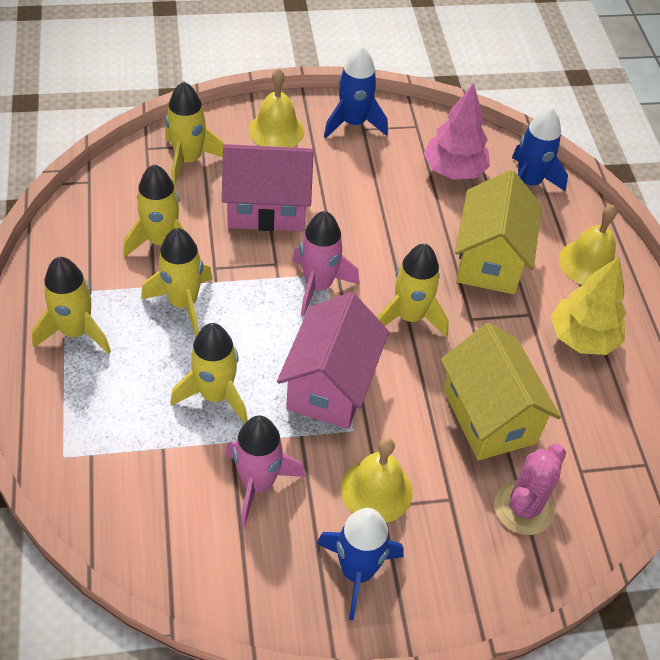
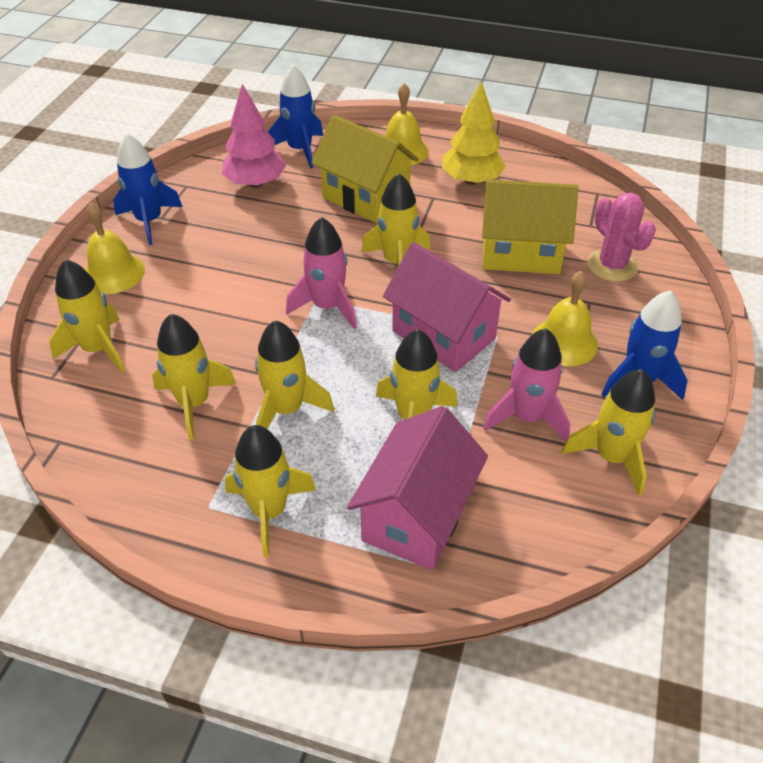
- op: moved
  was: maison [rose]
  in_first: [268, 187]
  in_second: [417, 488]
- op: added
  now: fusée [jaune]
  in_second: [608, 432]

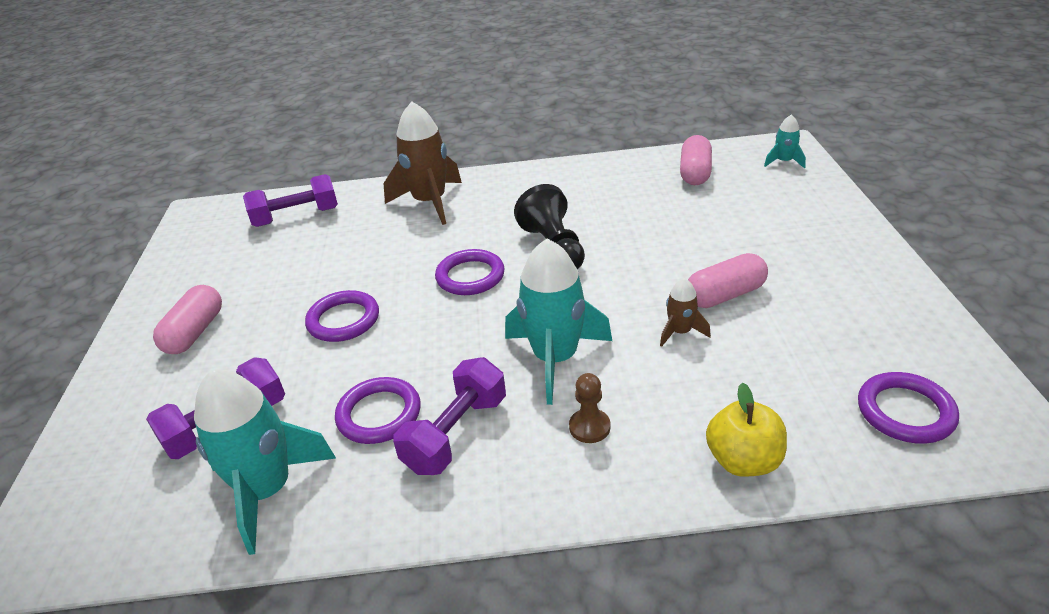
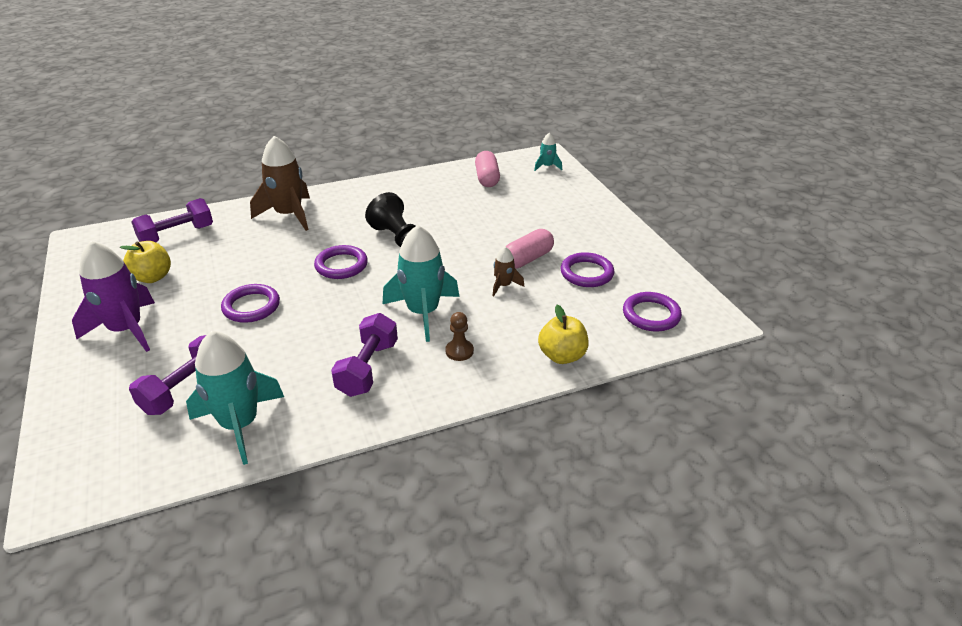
- op: replaced
  was: gélule [rose]
  now: fusée [violet]
  in_first: [187, 319]
  in_second: [113, 296]
- op: added
  now: pomme [jaune]
  in_second: [145, 262]
- op: moved
  was: anneau [violet]
  in_first: [378, 410]
  in_second: [587, 269]

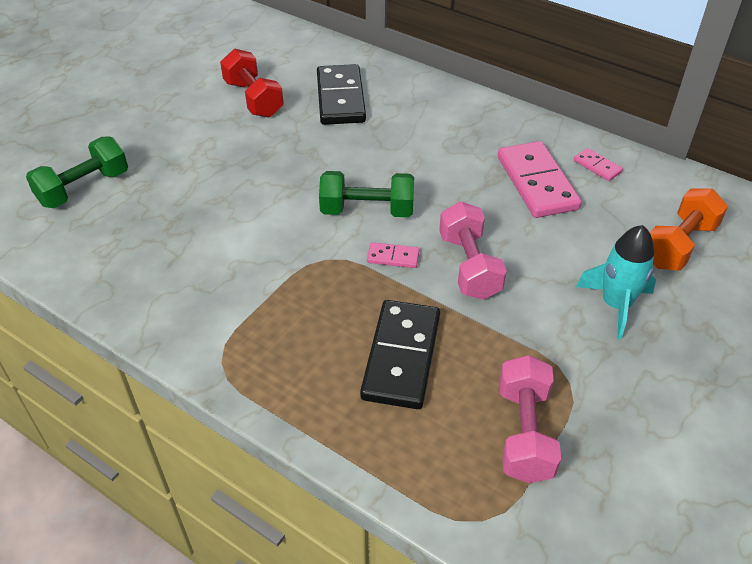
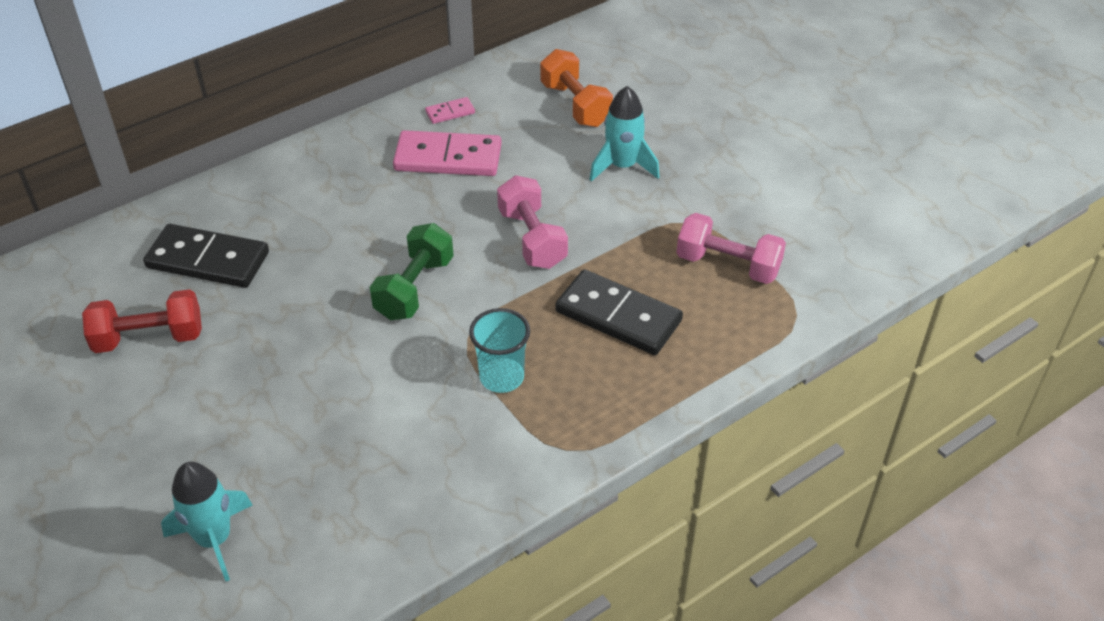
- op: replaced
  was: haltère [vert]
  now: fusée [turquoise]
  in_first: [77, 172]
  in_second: [206, 521]
- op: added
  now: gobelet [turquoise]
  in_second: [499, 350]
- op: turned
  was: haltère [rose]
  in_first: [473, 250]
  in_second: [532, 222]
  clockwise: 60
- op: removed
  was: domino [rose]
  in_first: [393, 255]

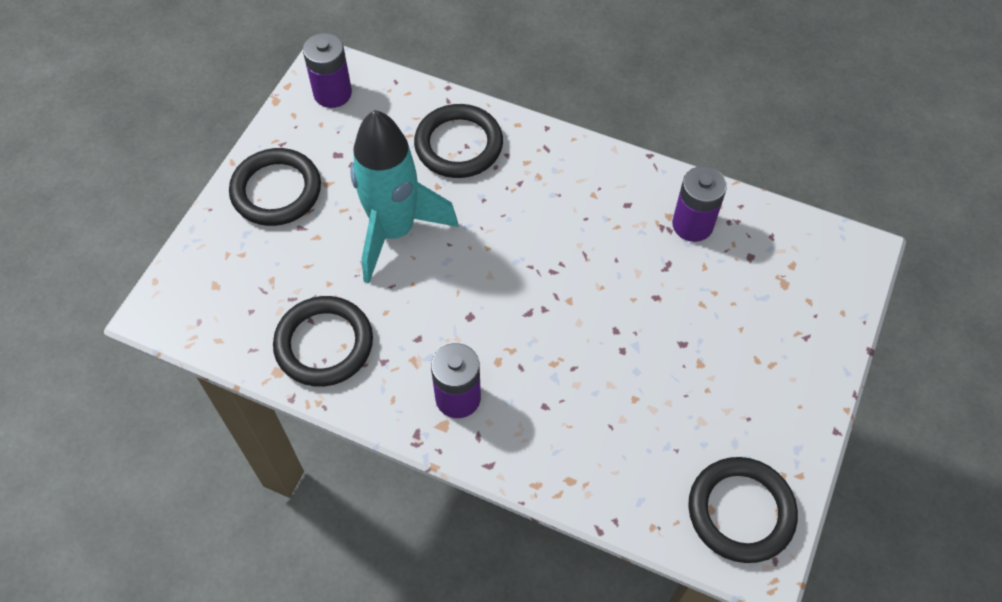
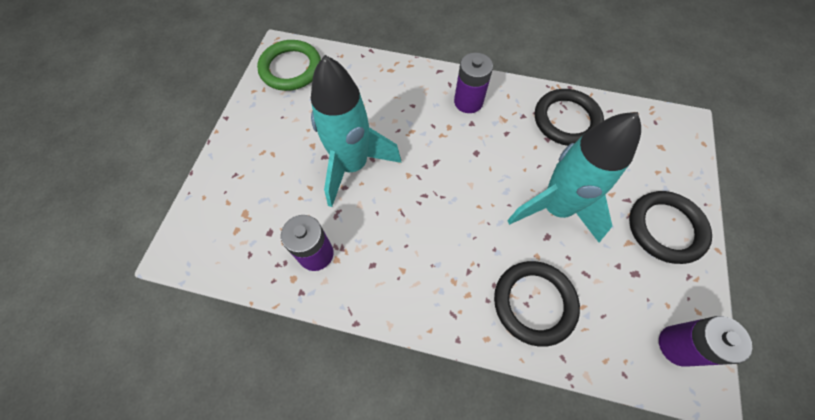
- op: recoloured
  was: anneau [noir]
  now: anneau [vert]
  in_first: [743, 510]
  in_second: [289, 65]
- op: added
  now: fusée [turquoise]
  in_second: [356, 131]

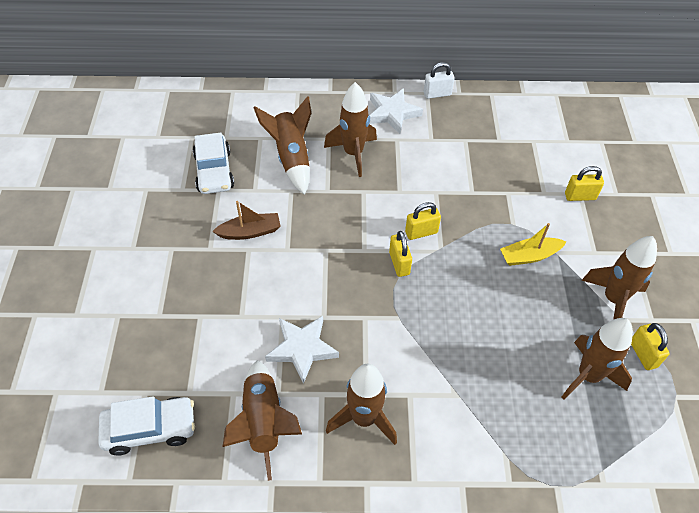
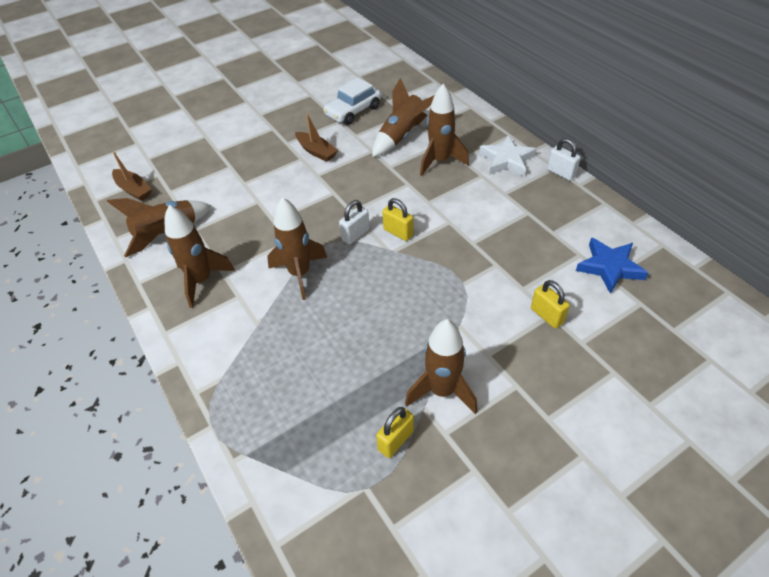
- op: replaced
  was: voiture [blanc]
  now: bateau [marron]
  in_first: [146, 426]
  in_second: [132, 176]
- op: moved
  was: fusée [marron]
  in_first: [597, 358]
  in_second: [297, 248]
- op: recoloured
  was: cadenas [jaune]
  now: cadenas [blanc]
  in_first: [400, 254]
  in_second: [354, 222]
- op: added
  now: étoile [bleu]
  in_second: [612, 266]
- op: removed
  was: étoile [blanc]
  in_first: [302, 350]
- op: removed
  was: bateau [jaune]
  in_first: [533, 244]

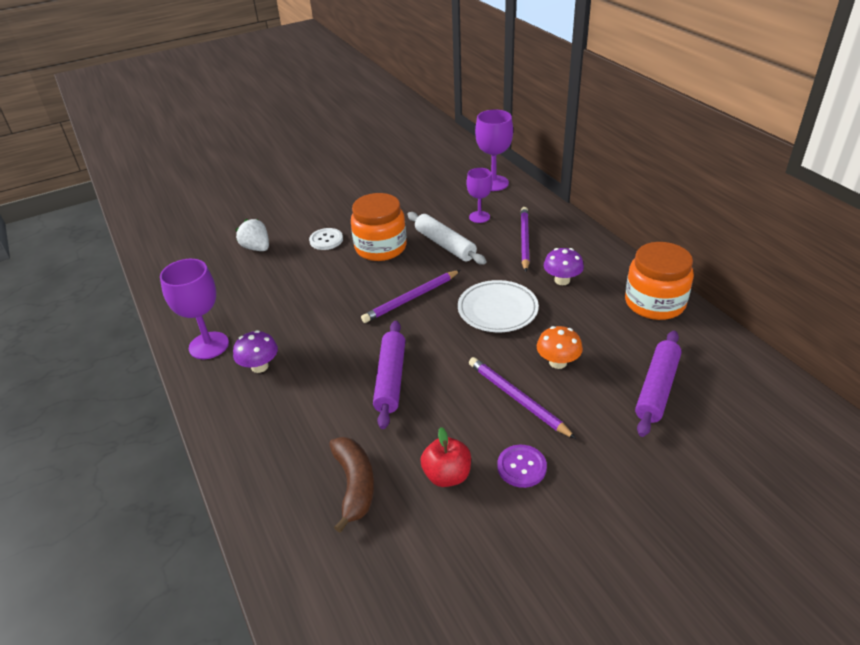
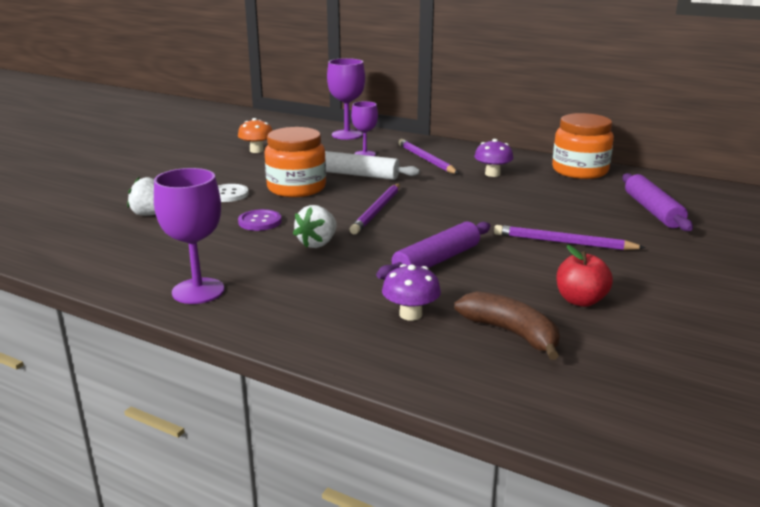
- op: moved
  was: champignon [orange]
  in_first: [560, 347]
  in_second: [255, 135]
- op: moved
  was: bouton [violet]
  in_first: [522, 466]
  in_second: [260, 220]
- op: added
  now: fraise [blanc]
  in_second: [315, 226]
- op: turned
  was: rouleau à pâtisserie [violet]
  in_first: [389, 375]
  in_second: [433, 250]
  clockwise: 75
- op: moved
  was: champignon [violet]
  in_first: [255, 351]
  in_second: [411, 292]
- op: removed
  was: assiette [blanc]
  in_first: [498, 306]

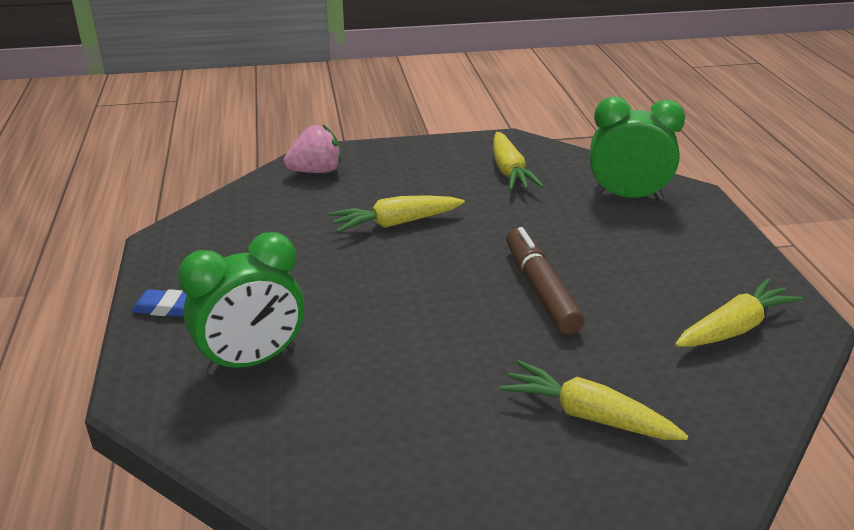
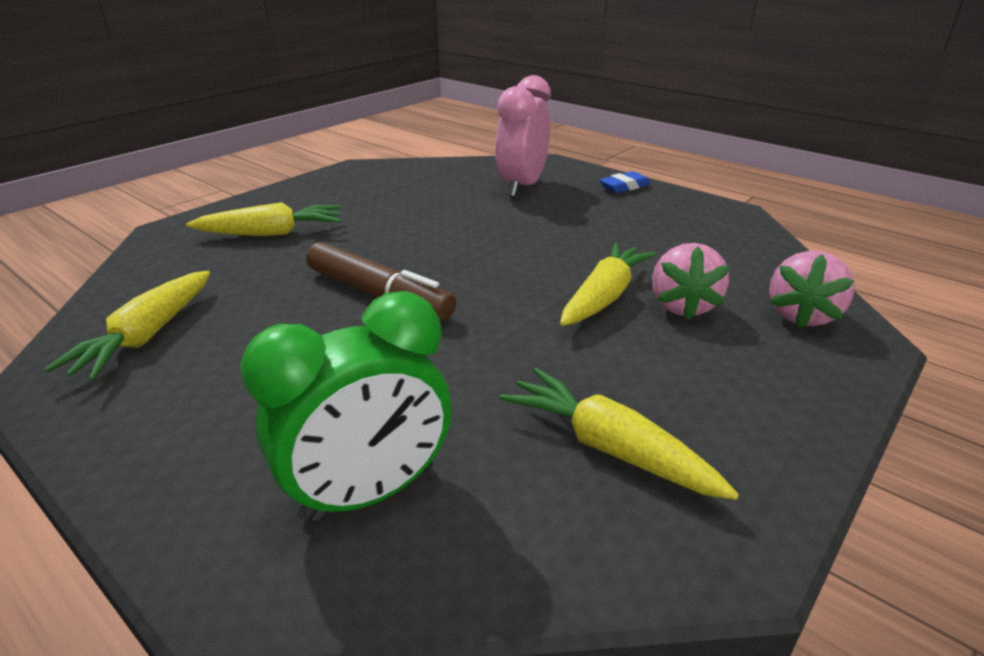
- op: recoloured
  was: réveil [vert]
  now: réveil [rose]
  in_first: [241, 303]
  in_second: [523, 136]
- op: added
  now: fraise [rose]
  in_second: [691, 281]

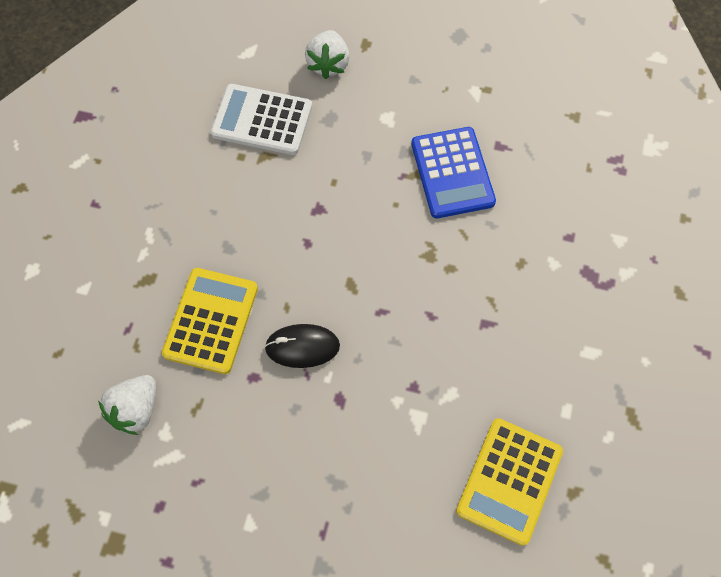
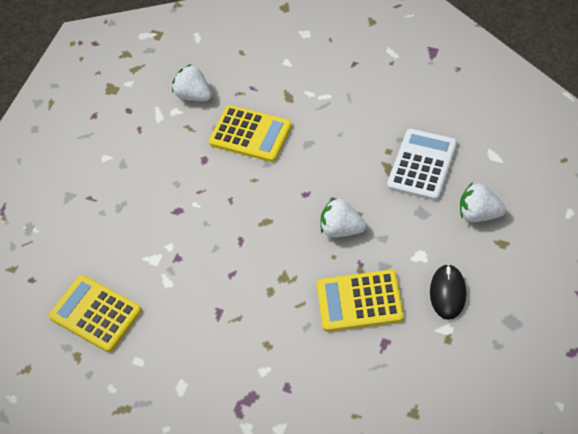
- op: recoloured
  was: calculatrice [bleu]
  now: calculatrice [jaune]
  in_first: [453, 172]
  in_second: [360, 301]
- op: added
  now: fraise [blanc]
  in_second: [343, 217]
- op: moved
  was: souris [noir]
  in_first: [302, 346]
  in_second: [448, 292]

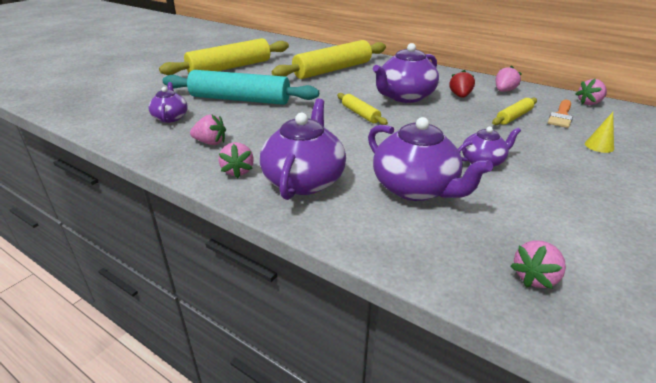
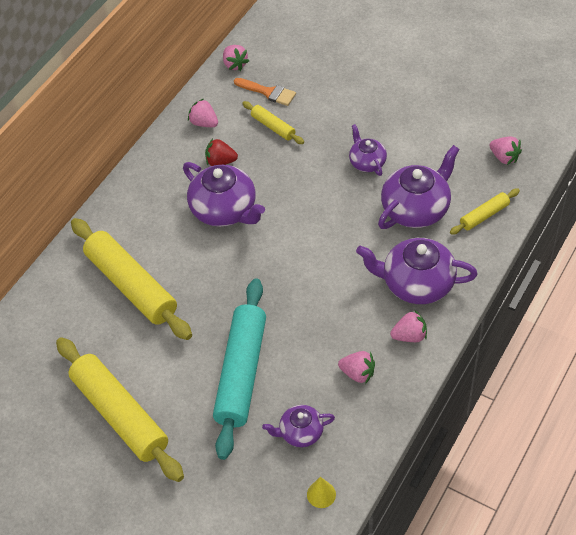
- op: moved
  was: cône [jaune]
  in_first: [599, 132]
  in_second: [321, 492]
- op: turned
  was: fraise [rose]
  in_first: [208, 129]
  in_second: [356, 367]
  clockwise: 105
- op: moved
  was: rouleau à pâtisserie [jaune]
  in_first: [362, 109]
  in_second: [485, 212]

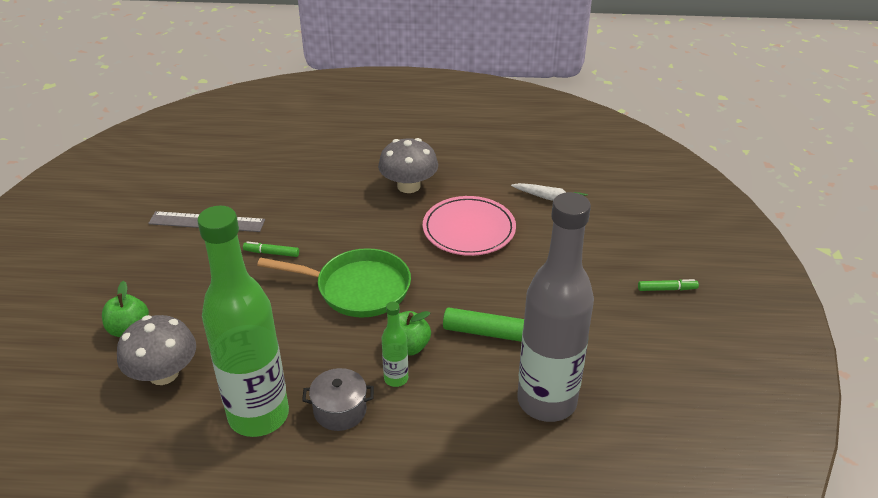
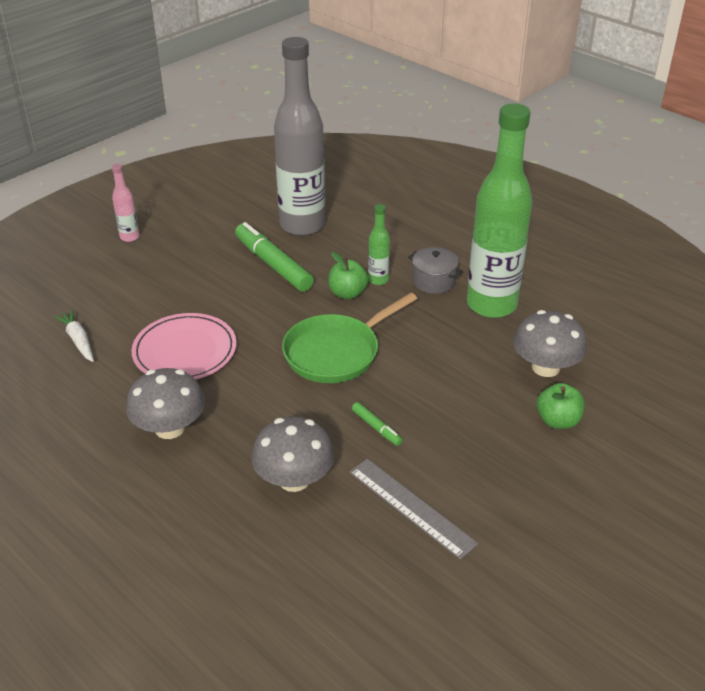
- op: replaced
  was: feutre [vert]
  now: bouteille [rose]
  in_first: [668, 285]
  in_second: [125, 203]
- op: added
  now: champignon [gris]
  in_second: [293, 454]
- op: turned
  was: poêle [vert]
  in_first: [334, 282]
  in_second: [350, 338]
  clockwise: -90

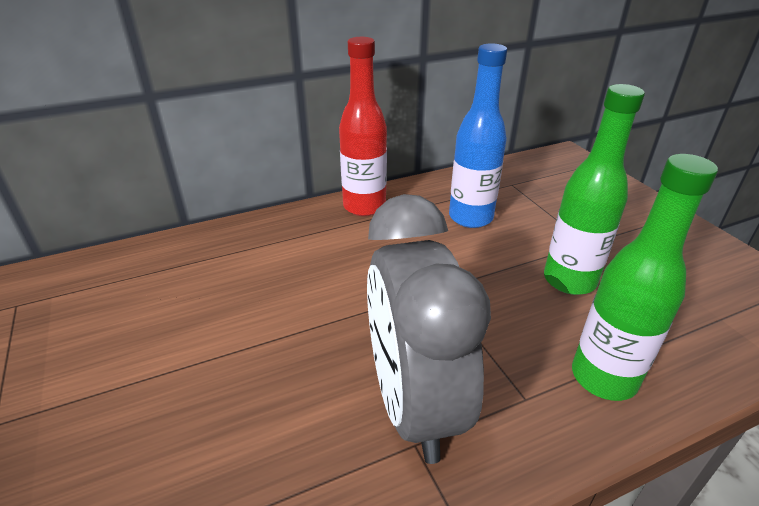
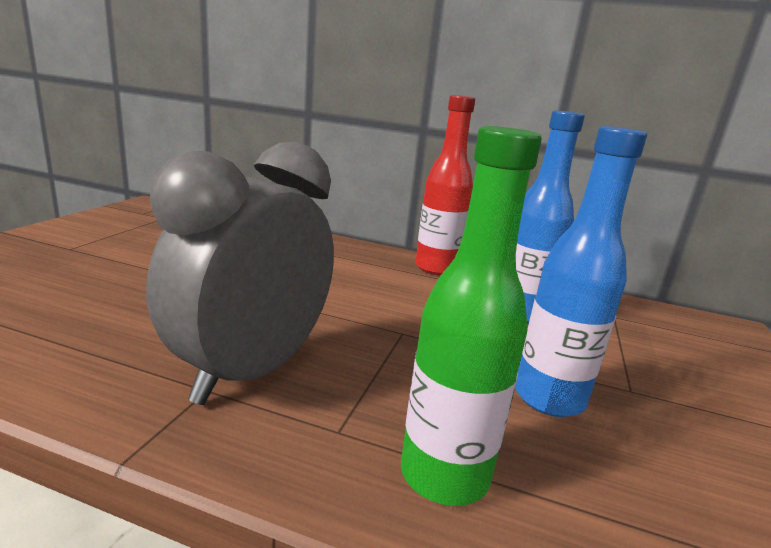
- op: recoloured
  was: bouteille [vert]
  now: bouteille [bleu]
  in_first: [594, 189]
  in_second: [581, 271]

